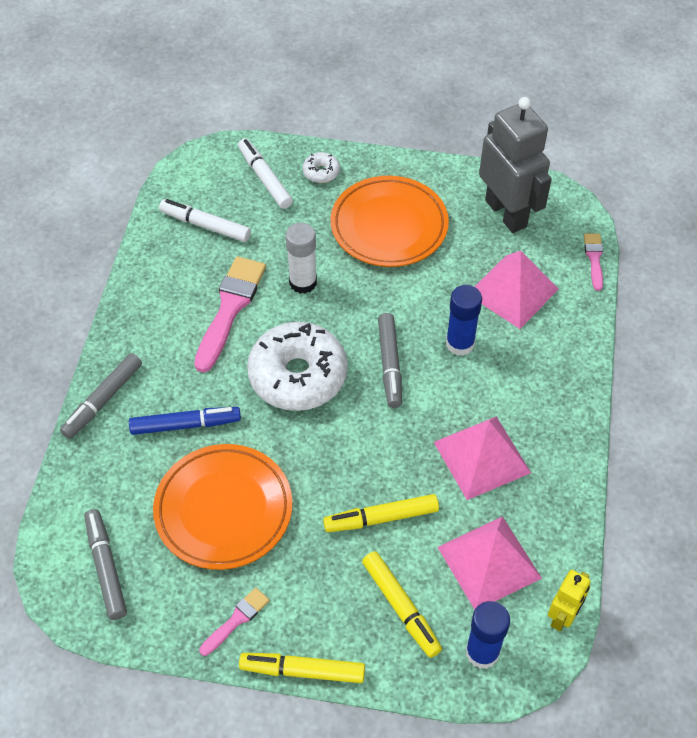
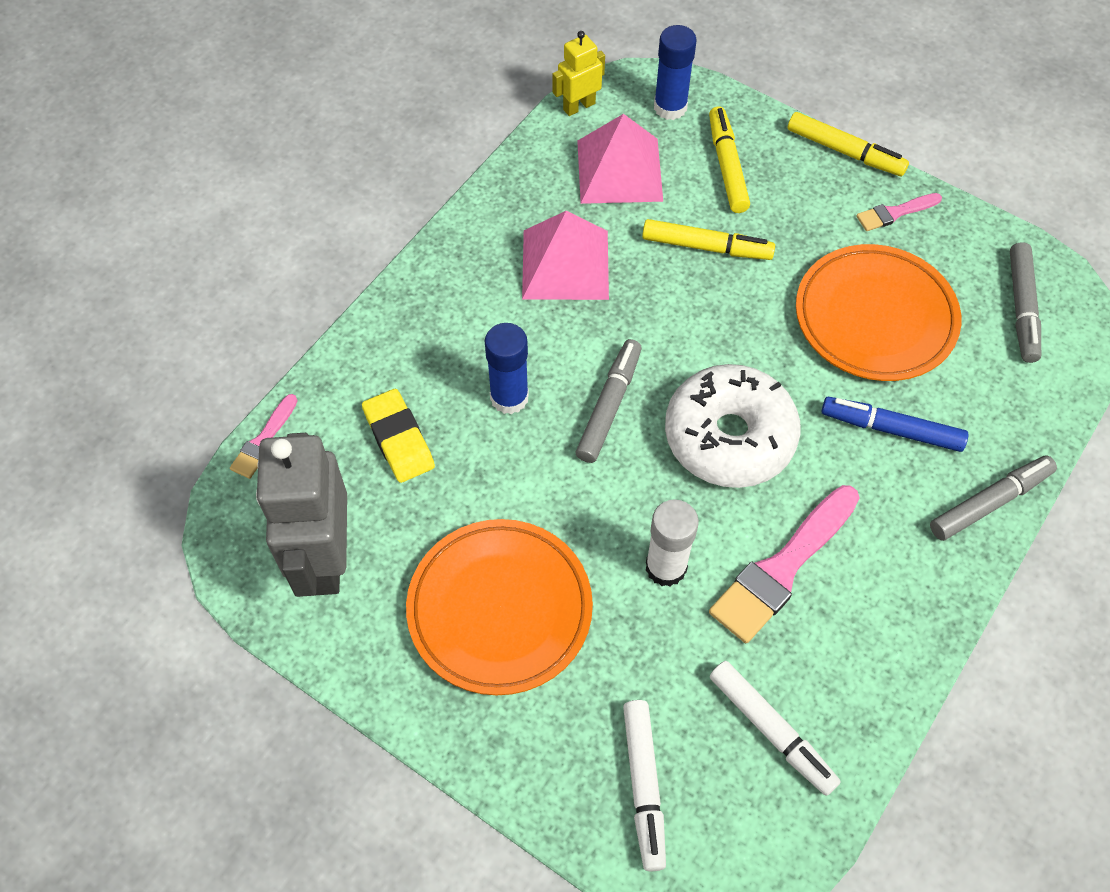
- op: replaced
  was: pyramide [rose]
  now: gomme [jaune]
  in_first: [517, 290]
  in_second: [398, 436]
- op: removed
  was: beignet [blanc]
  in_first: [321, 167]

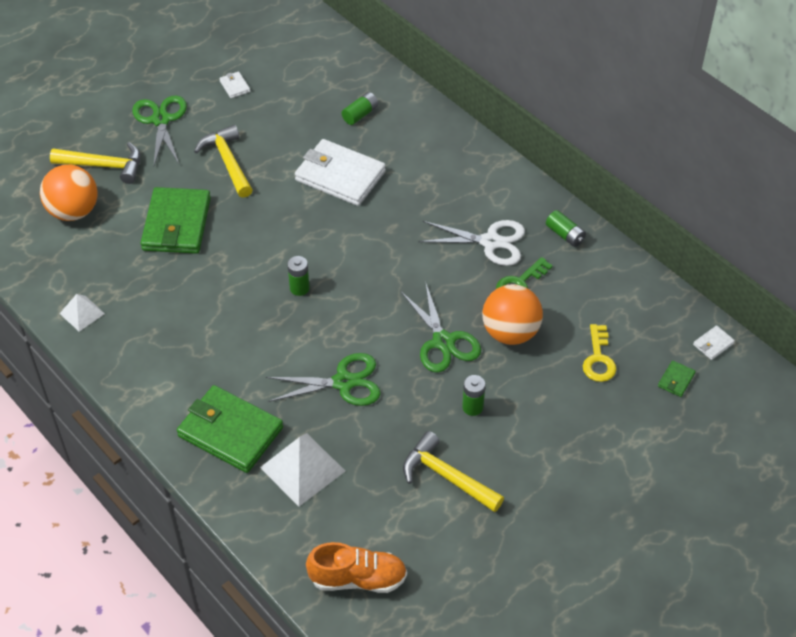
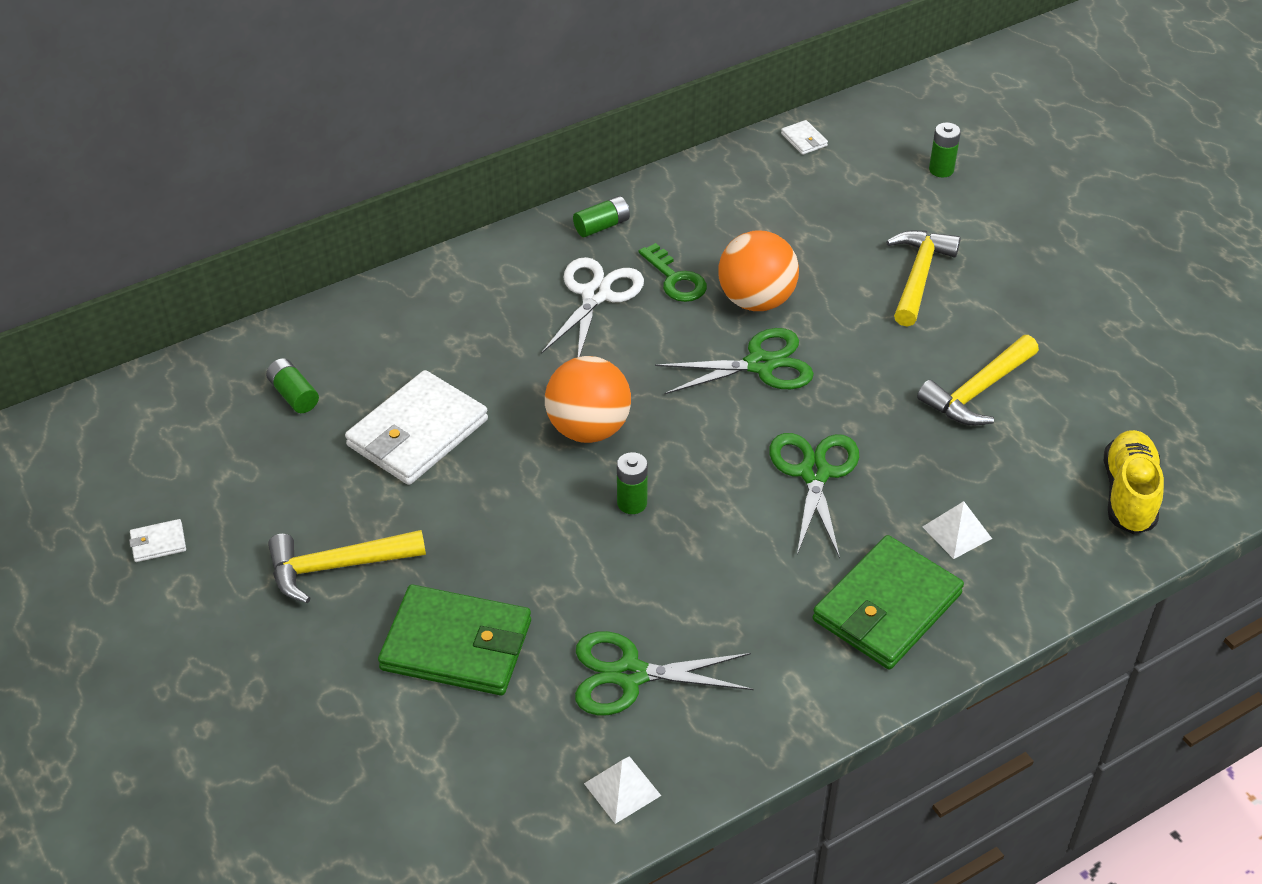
- op: moved
  was: balle [orange]
  in_first: [69, 193]
  in_second: [588, 399]
- op: moved
  was: ciseaux [vert]
  in_first: [159, 130]
  in_second: [664, 673]
- op: moved
  was: marteau [jaune]
  in_first: [95, 163]
  in_second: [923, 278]
- op: resized
  was: pyramide [blanc]
  in_first: [302, 470]
  in_second: [957, 530]
  ratio: 0.58
- op: moved
  was: pile [vert]
  in_first: [473, 395]
  in_second: [945, 150]
- op: recoloured
  was: chaussure [orange]
  now: chaussure [jaune]
  in_first: [356, 567]
  in_second: [1134, 482]
- op: removed
  was: clé [jaune]
  in_first: [600, 353]
- op: removed
  was: portefeuille [vert]
  in_first: [677, 378]

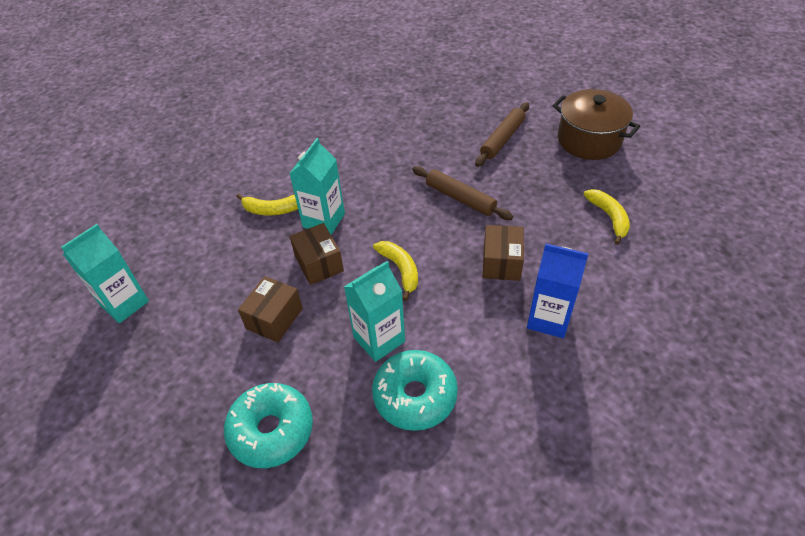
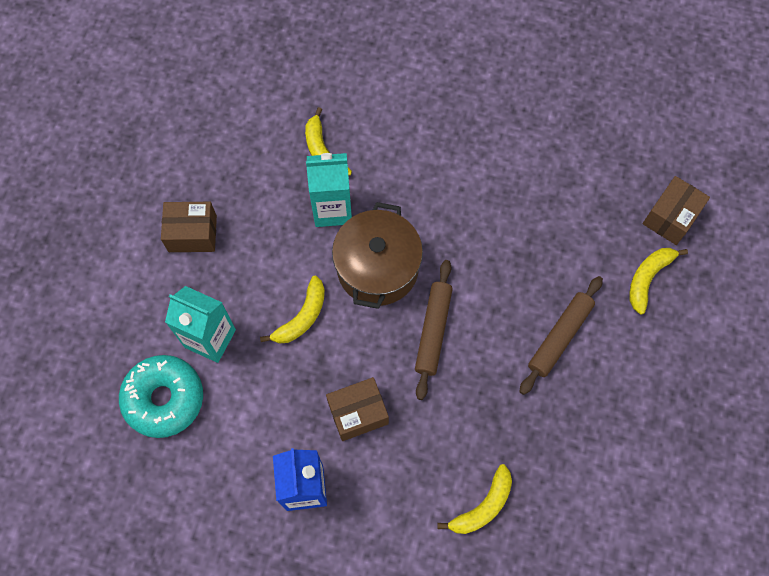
- op: moved
  was: marmite [marron]
  in_first: [596, 124]
  in_second: [377, 255]
- op: turned
  was: rouleau à pâtisserie [marron]
  in_first: [502, 134]
  in_second: [561, 335]
  clockwise: -60
- op: added
  now: banane [jaune]
  in_second: [658, 281]
- op: moved
  was: boîte [marron]
  in_first: [317, 254]
  in_second: [676, 210]
- op: removed
  was: brique de lait [turquoise]
  in_first: [105, 273]
- op: removed
  was: beignet [turquoise]
  in_first: [268, 425]

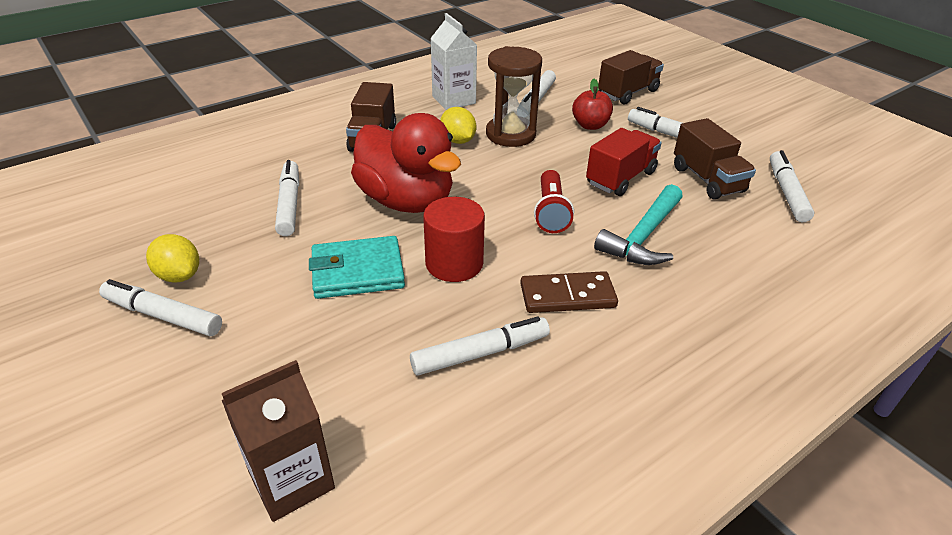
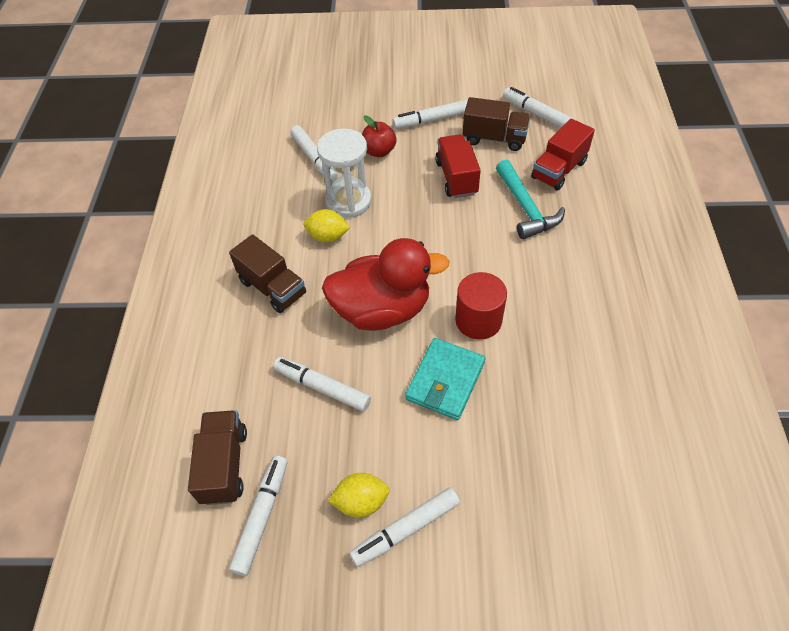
- op: moved
  was: camion [marron]
  in_first: [631, 77]
  in_second: [217, 457]
- op: moved
  was: feutre [blanc]
  in_first: [480, 346]
  in_second: [258, 516]
- op: recoloured
  was: sablier [marron]
  now: sablier [blanc]
  in_first: [514, 96]
  in_second: [344, 173]
- op: added
  now: camion [rouge]
  in_second: [563, 155]
- op: removed
  was: brique de lait [marron]
  in_first: [278, 441]
- op: removed
  was: brique de lait [blanc]
  in_first: [453, 61]
- op: removed
  was: domino [marron]
  in_first: [569, 292]
- op: removed
  was: lampe de poche [rouge]
  in_first: [554, 201]

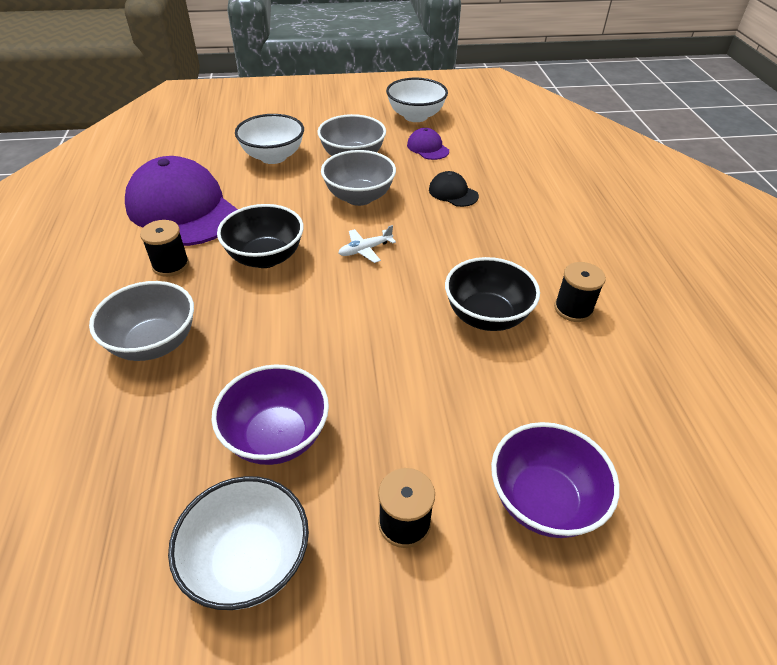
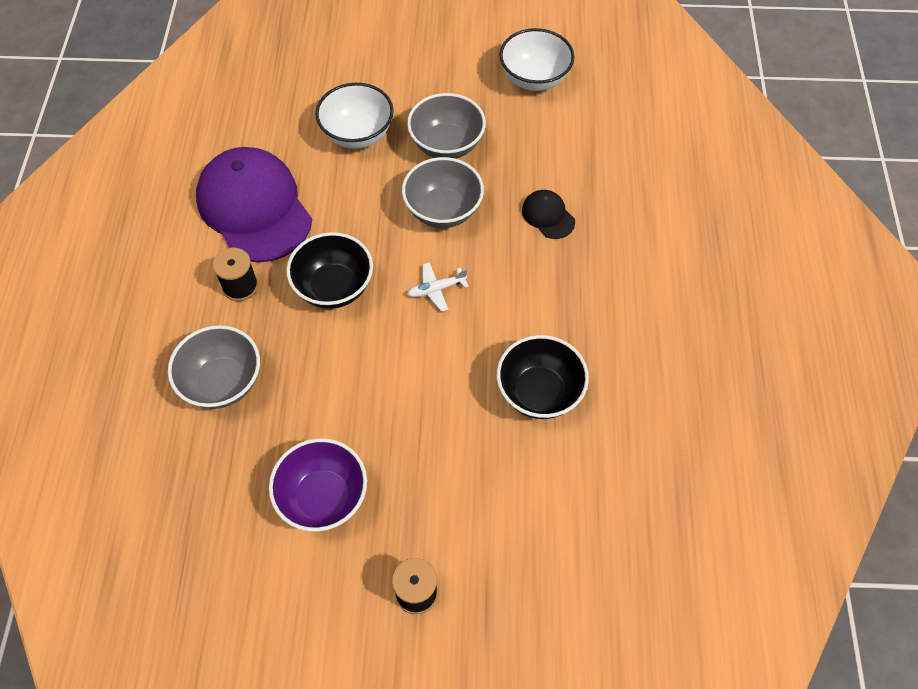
- op: removed
  was: bol [blanc]
  in_first: [238, 543]
- op: removed
  was: casquette [violet]
  in_first: [428, 144]
- op: removed
  was: bol [violet]
  in_first: [555, 480]
- op: removed
  was: bobine [noir]
  in_first: [580, 292]

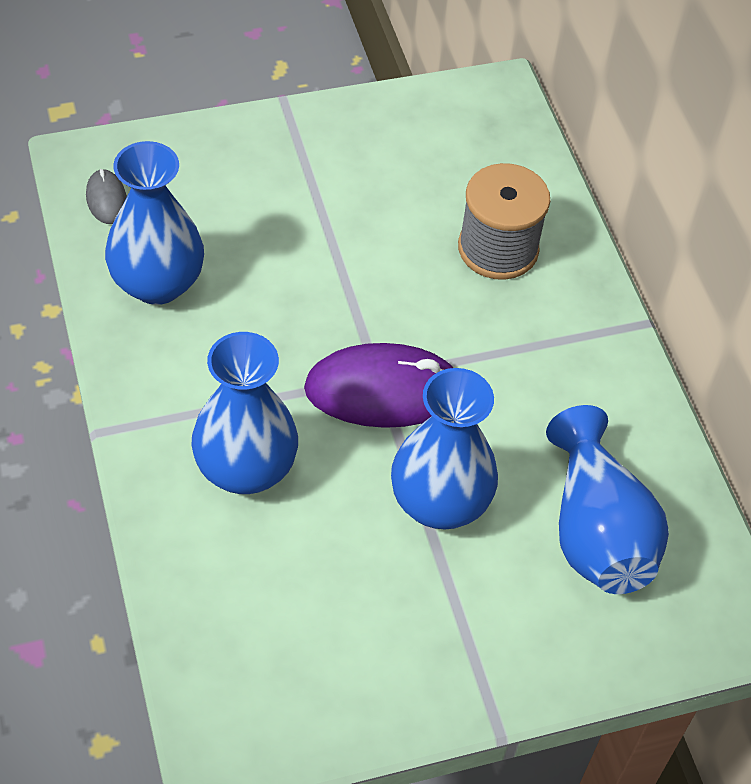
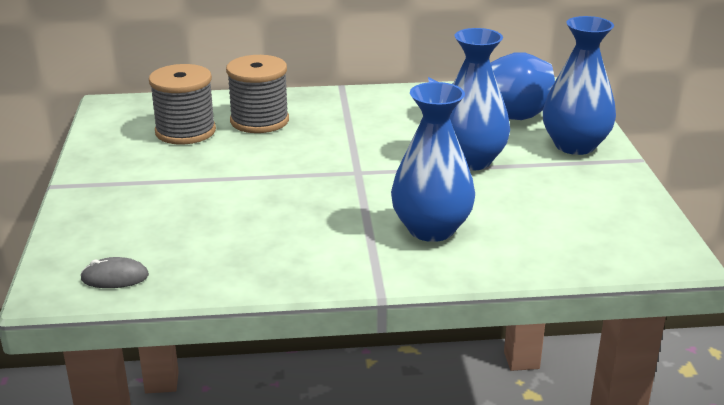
- op: added
  now: bobine [gris]
  in_second: [182, 104]
- op: moved
  was: vase [bleu]
  in_first: [154, 223]
  in_second: [579, 85]
- op: removed
  was: souris [violet]
  in_first: [378, 385]

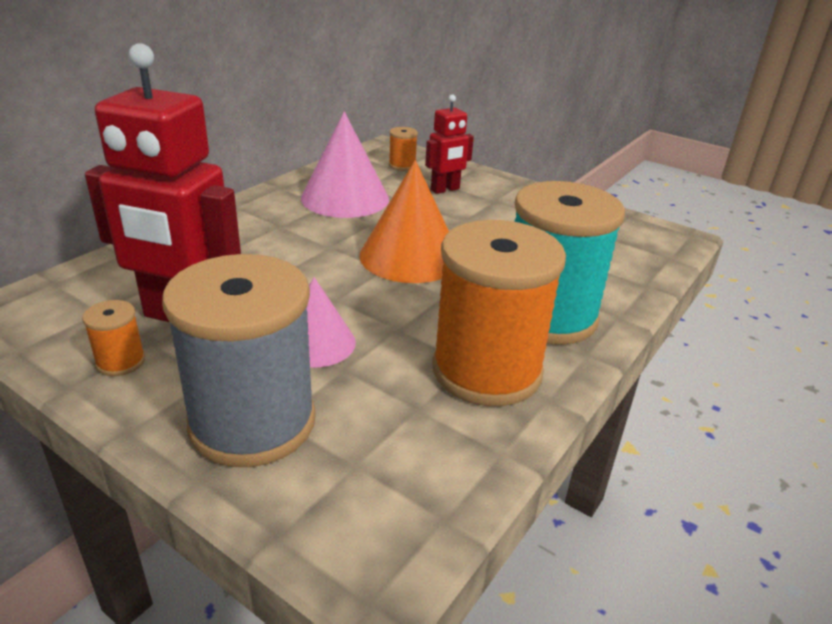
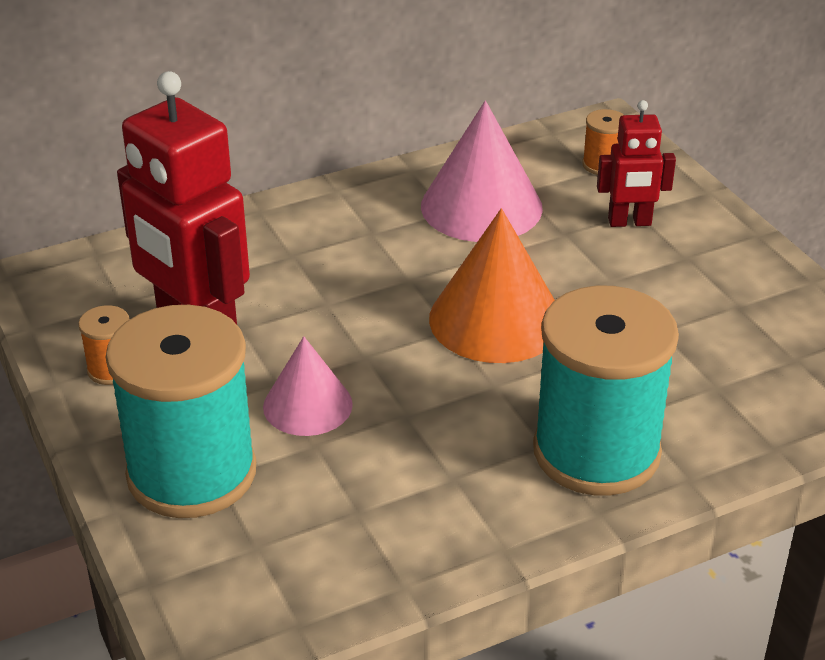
- op: recoloured
  was: bobine [gris]
  now: bobine [turquoise]
  in_first: [239, 360]
  in_second: [181, 411]
- op: removed
  was: bobine [orange]
  in_first: [499, 313]

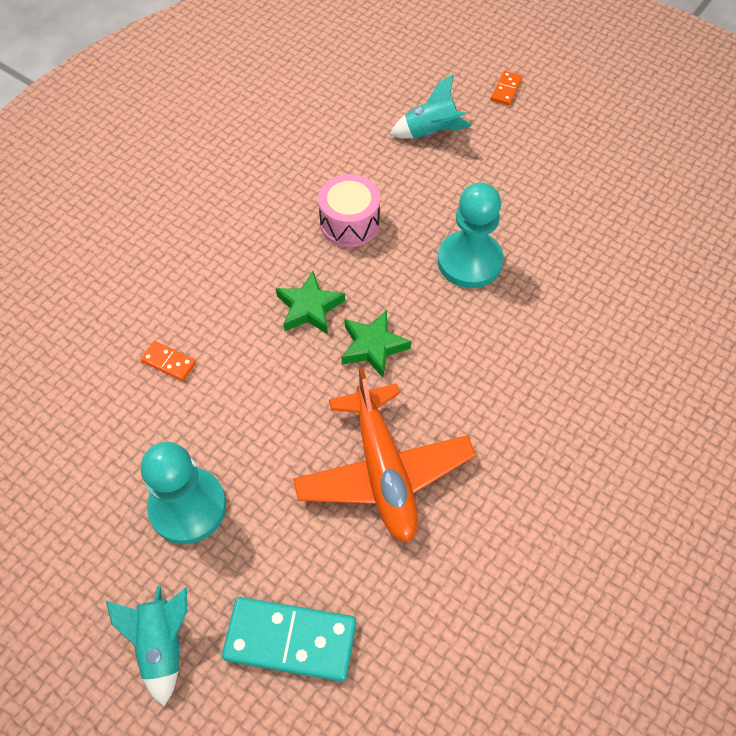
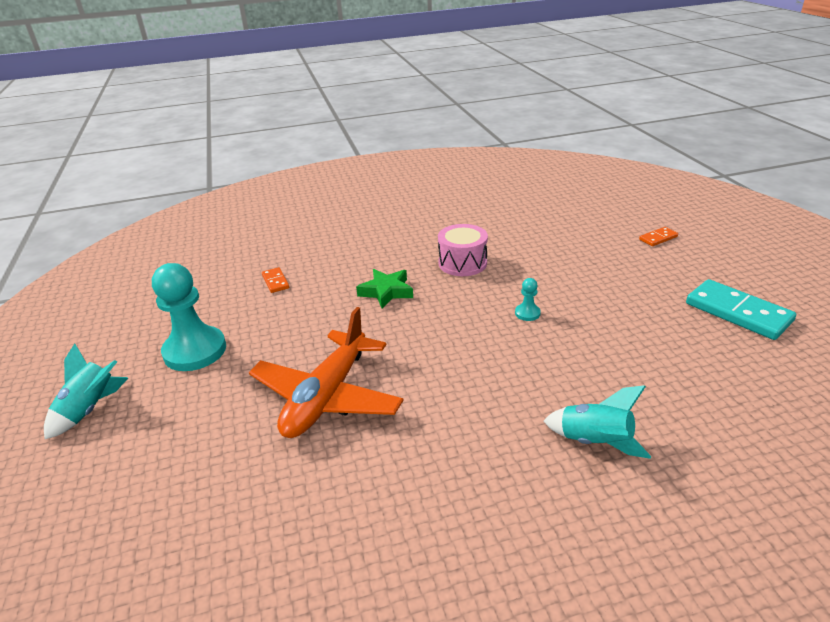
- op: resized
  was: pion [turquoise]
  in_first: [471, 235]
  in_second: [528, 299]
  ratio: 0.43
- op: moved
  was: fusée [turquoise]
  in_first: [431, 106]
  in_second: [597, 422]
- op: moved
  was: domino [turquoise]
  in_first: [289, 639]
  in_second: [741, 309]
- op: removed
  was: étoile [vert]
  in_first: [376, 344]

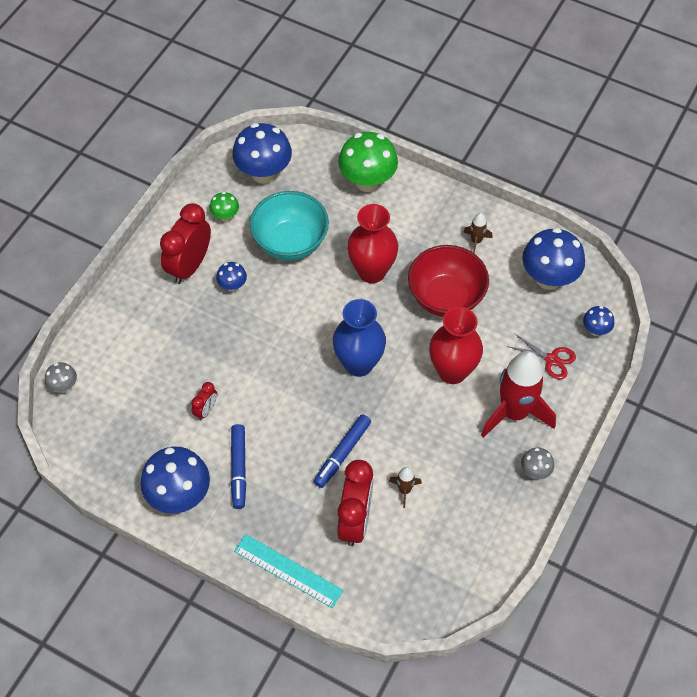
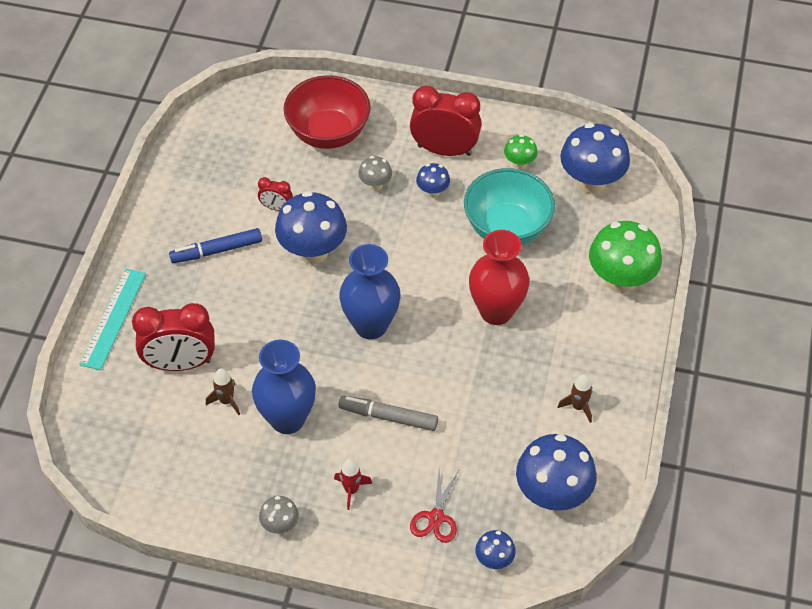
- op: added
  now: vase [bleu]
  in_second: [284, 387]
- op: moved
  was: champignon [bleu]
  in_first: [175, 480]
  in_second: [311, 227]
- op: moved
  was: bol [rouge]
  in_first: [448, 281]
  in_second: [327, 112]
- op: resized
  was: fusée [rouge]
  in_first: [518, 394]
  in_second: [353, 484]
  ratio: 0.43
- op: replaced
  was: vase [rouge]
  now: feutre [gris]
  in_first: [456, 345]
  in_second: [388, 413]
- op: moved
  was: champignon [gris]
  in_first: [61, 377]
  in_second: [375, 173]
- op: removed
  was: feutre [bleu]
  in_first: [342, 451]

